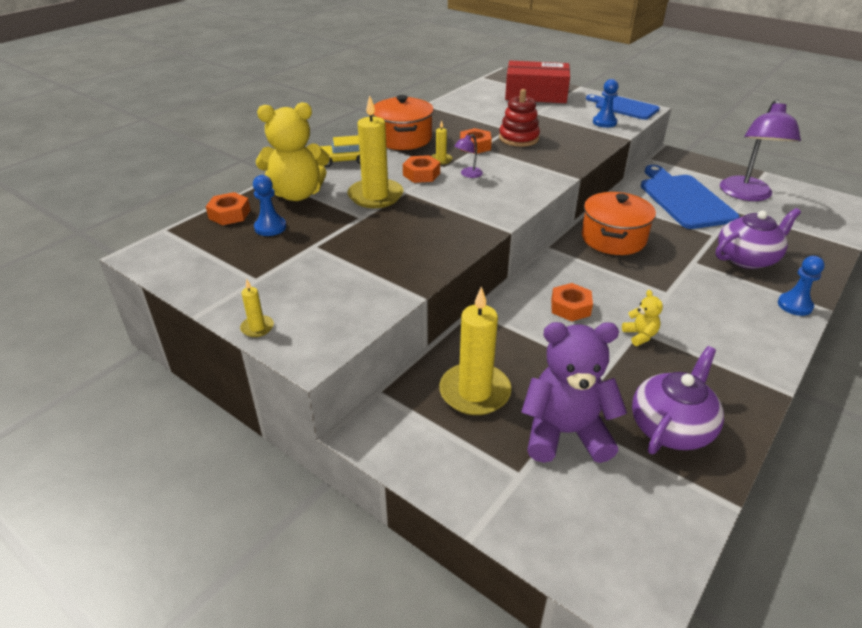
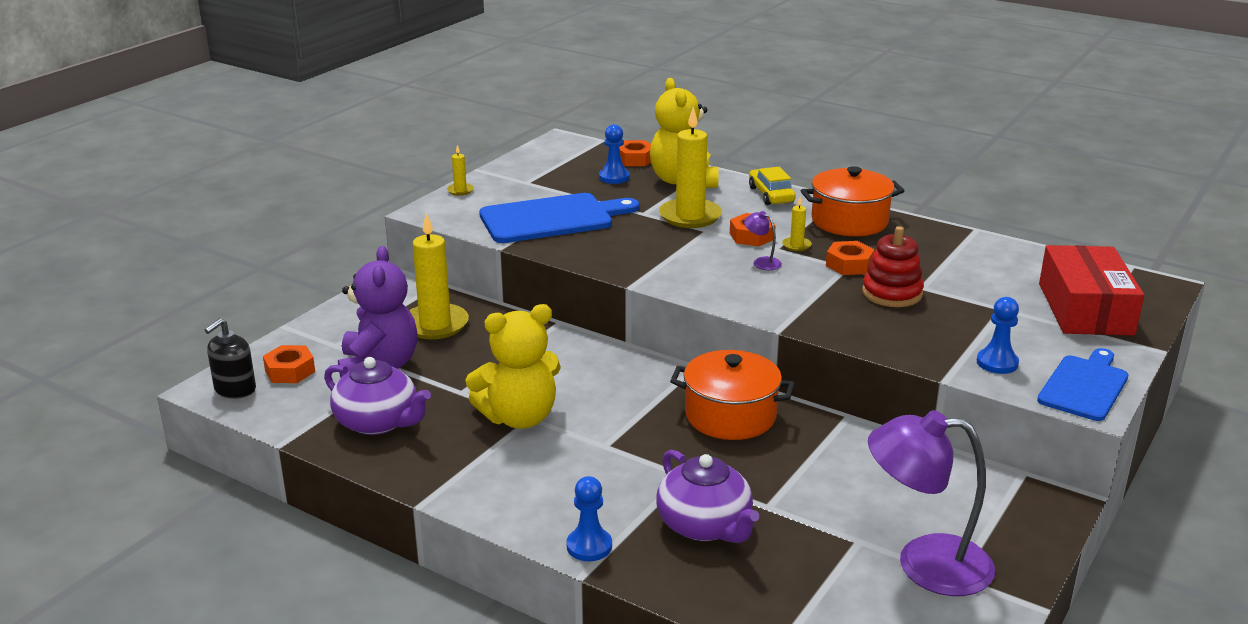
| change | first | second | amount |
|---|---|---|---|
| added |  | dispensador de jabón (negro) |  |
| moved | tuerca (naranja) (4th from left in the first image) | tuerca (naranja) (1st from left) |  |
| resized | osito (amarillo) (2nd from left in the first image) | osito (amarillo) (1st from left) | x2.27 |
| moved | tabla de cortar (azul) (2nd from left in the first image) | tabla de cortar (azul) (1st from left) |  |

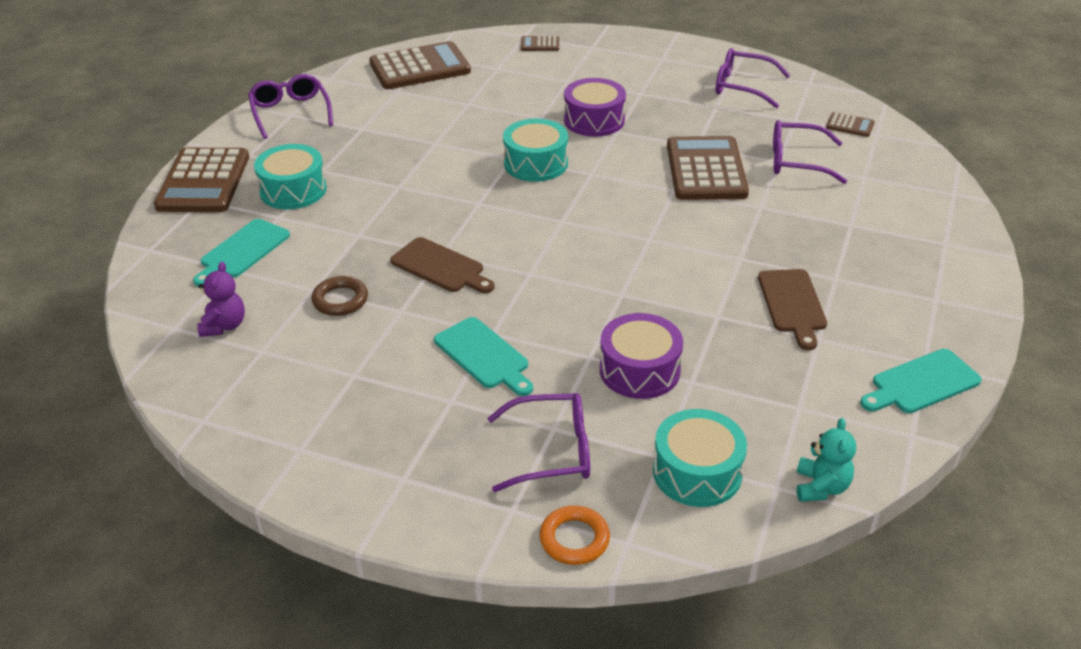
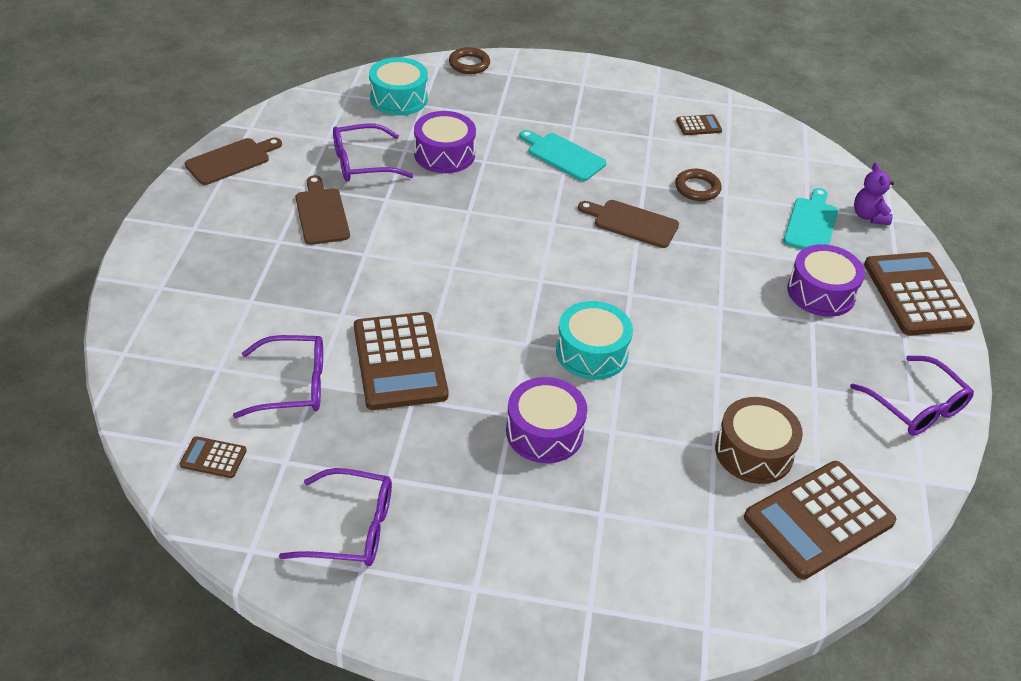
| change | first | second | amount |
|---|---|---|---|
| recoloured | tabla de cortar (turquesa) (3rd from left) | tabla de cortar (marrón) (1st from left) |  |
| moved | gafas (morado) (2nd from left in the first image) | gafas (morado) (3rd from left) |  |
| recoloured | anillo (naranja) | anillo (marrón) (1st from left) |  |
| moved | calculadora (marrón) (3rd from left) |  |  |
| added |  | tambor (marrón) |  |
| recoloured | tambor (turquesa) (1st from left) | tambor (morado) (3rd from left) |  |
| moved | osito (morado) |  |  |
| removed | osito (turquesa) |  |  |

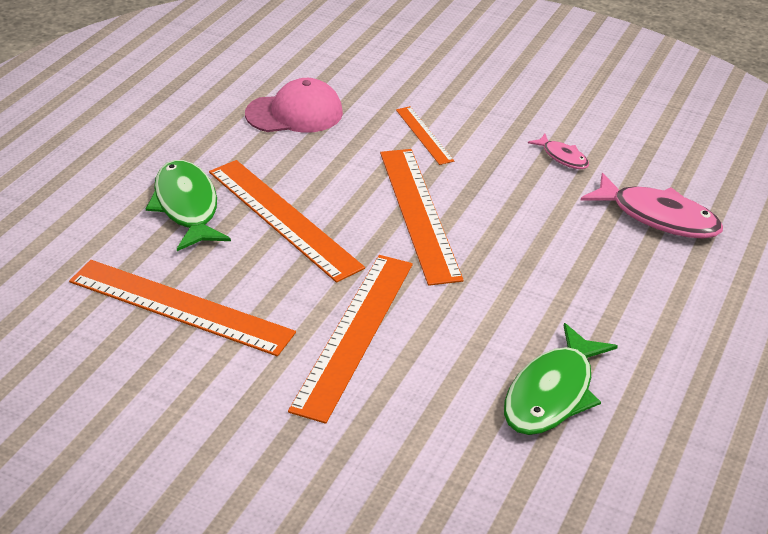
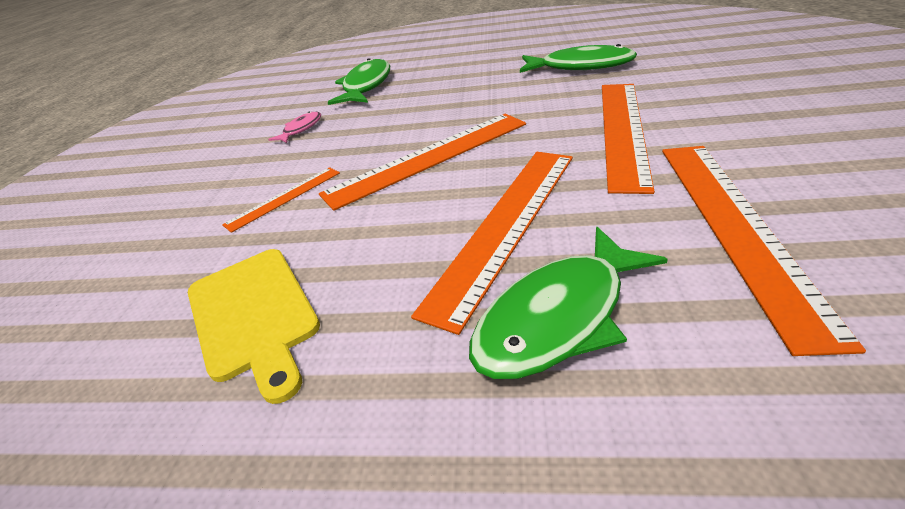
| change | first | second | amount |
|---|---|---|---|
| replaced | gorra (rosa) | tabla de cortar (amarillo) |  |
| recoloured | pez (rosa) (2nd from left) | pez (verde) (1st from left) |  |
| turned | regla (naranja) (3rd from left in the first image) | regla (naranja) (4th from left) | 75 degrees counterclockwise |

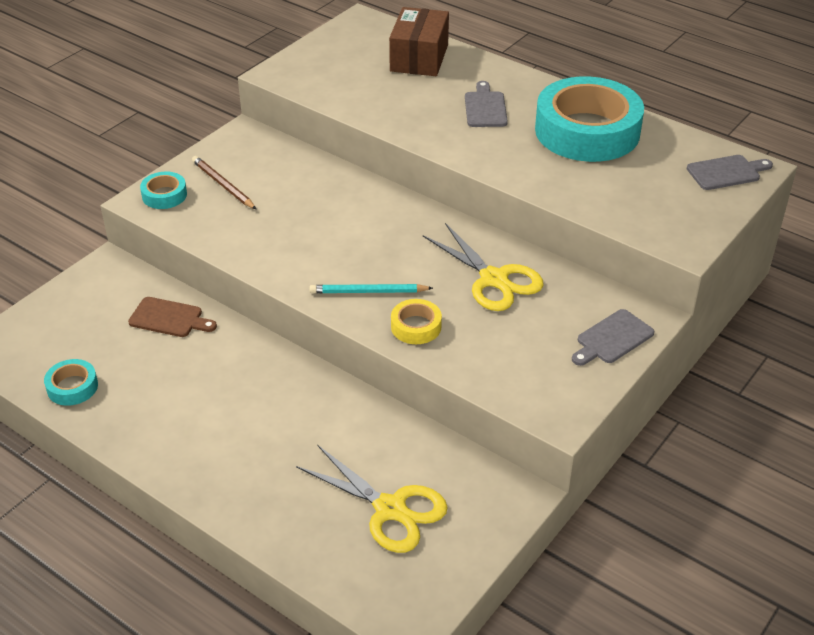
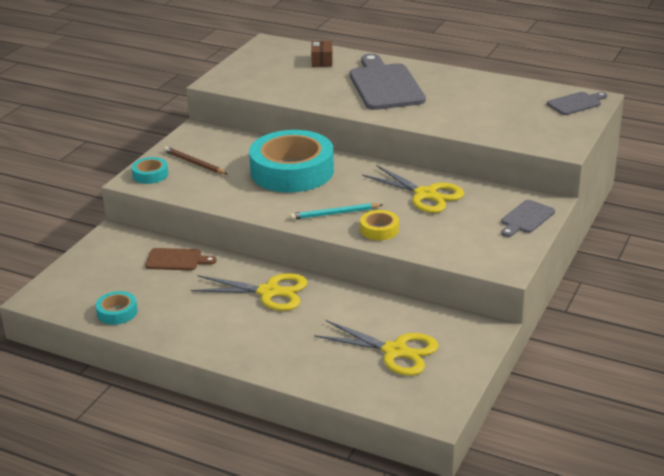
| change | first | second | amount |
|---|---|---|---|
| added |  | tijeras (amarillo) (1st from left) |  |
| moved | cinta adhesiva (turquesa) (3rd from left) |  |  |
| resized | caja (marrón) |  | x0.55 |
| resized | tabla de cortar (gris) (1st from left) |  | x1.96 |

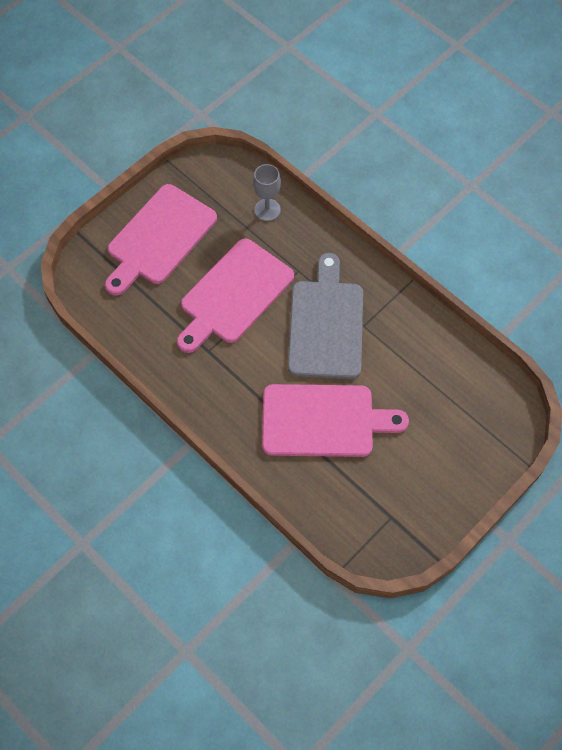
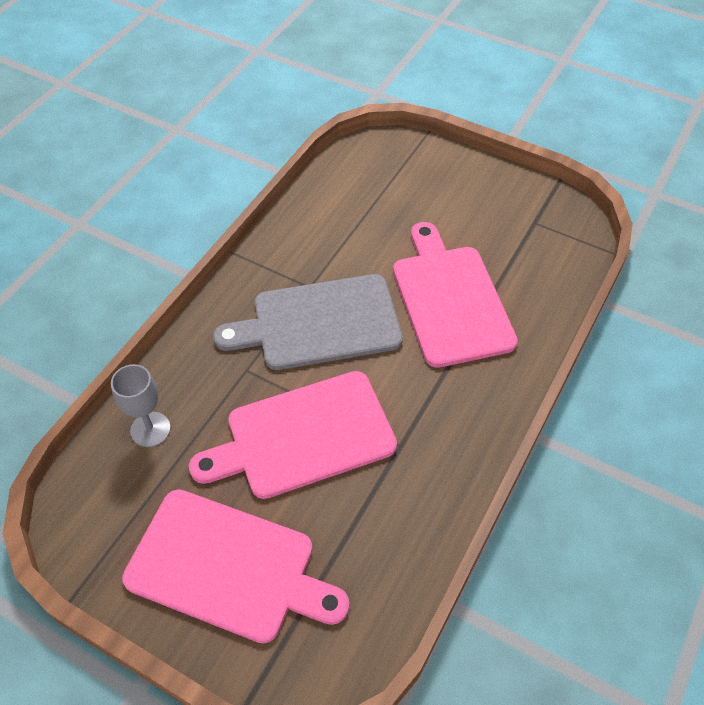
| change | first | second | amount |
|---|---|---|---|
| turned | tabla de cortar (rosa) (2nd from left) |  | 135 degrees clockwise |

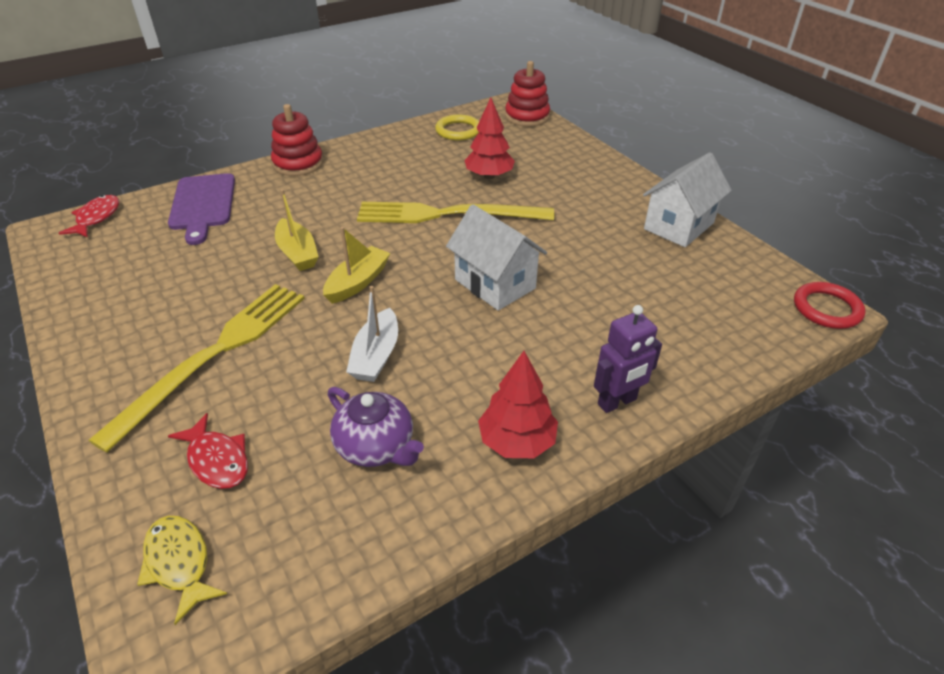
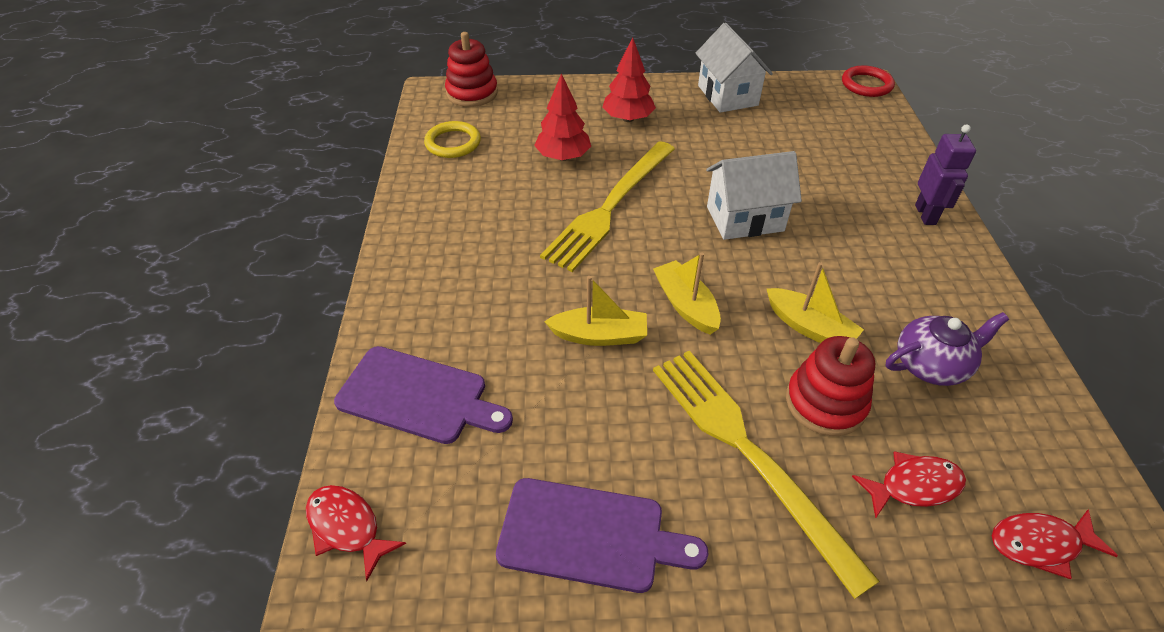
| change | first | second | amount |
|---|---|---|---|
| added |  | tabla de cortar (morado) (2nd from left) |  |
| moved | árbol (rojo) (2nd from left) |  |  |
| recoloured | barco (blanco) | barco (amarillo) (3rd from left) |  |
| moved | juguete apilable (rojo) (1st from left in the first image) | juguete apilable (rojo) (2nd from left) |  |
| recoloured | pez (amarillo) | pez (rojo) (3rd from left) |  |

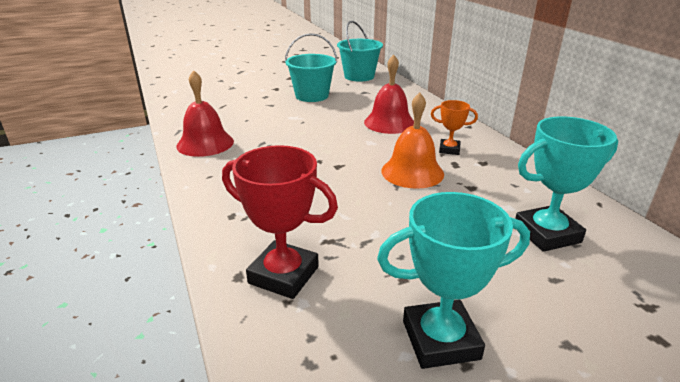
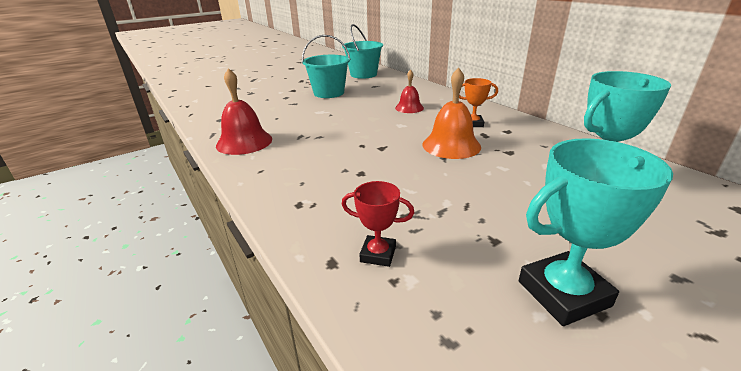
| change | first | second | amount |
|---|---|---|---|
| resized | trofeo (rojo) |  | x0.56 |
| resized | campana (rojo) (2nd from left) |  | x0.61 |

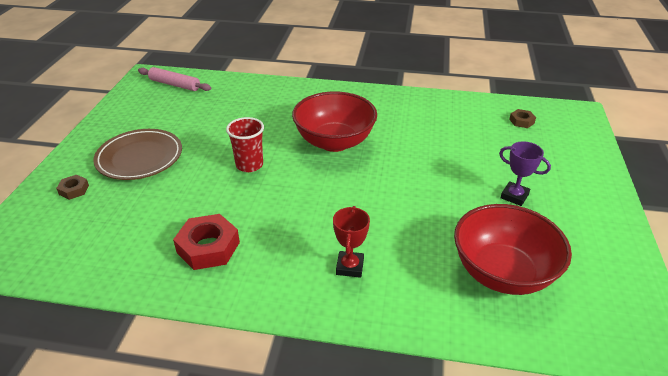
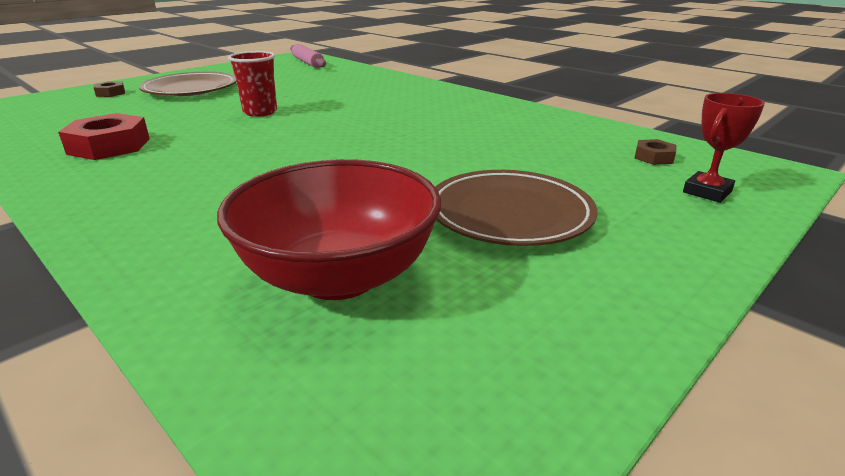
| change | first | second | amount |
|---|---|---|---|
| replaced | trofeo (morado) | plato (marrón) (2nd from left) |  |
| moved | trofeo (rojo) |  |  |
| removed | cuenco (rojo) (1st from left) |  |  |

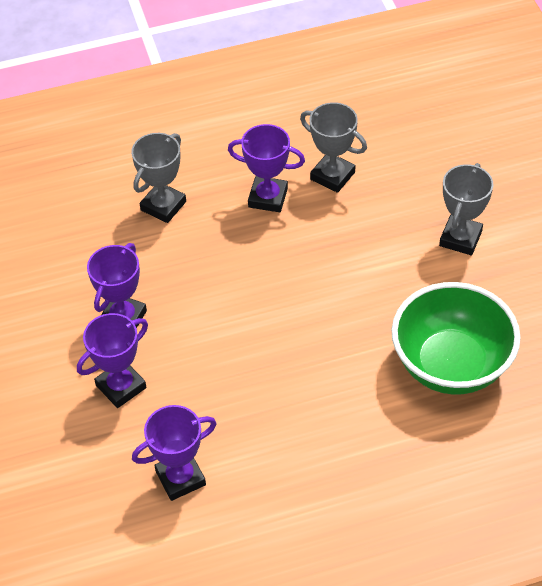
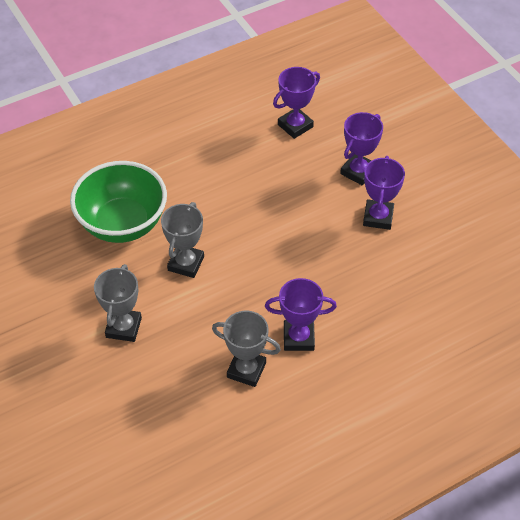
| change | first | second | amount |
|---|---|---|---|
| moved | trofeo (gris) (1st from left in the first image) | trofeo (gris) (2nd from left) |  |

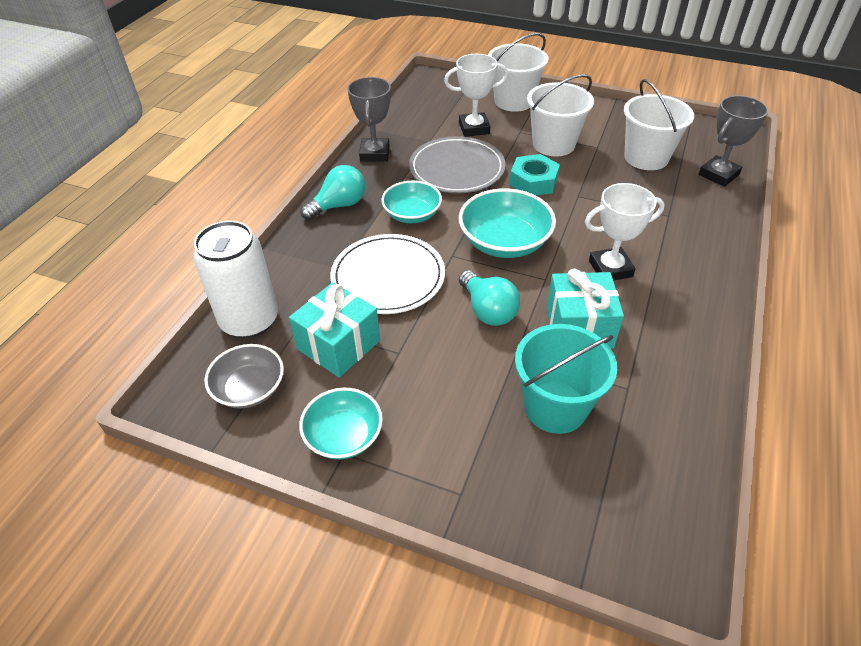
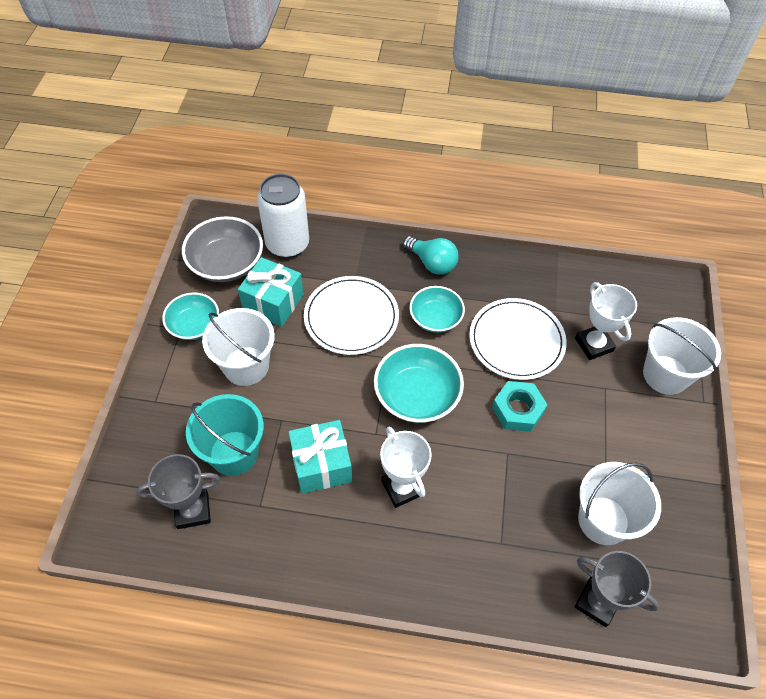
| change | first | second | amount |
|---|---|---|---|
| moved | trofeo (gris) (1st from left) |  |  |
| resized | cuenco (gris) |  | x1.50 |
| moved | balde (blanco) (2nd from left in the first image) | balde (blanco) (1st from left) |  |
| recoloured | plato (gris) | plato (blanco) (2nd from left) |  |
| removed | bombilla (turquesa) (2nd from left) |  |  |

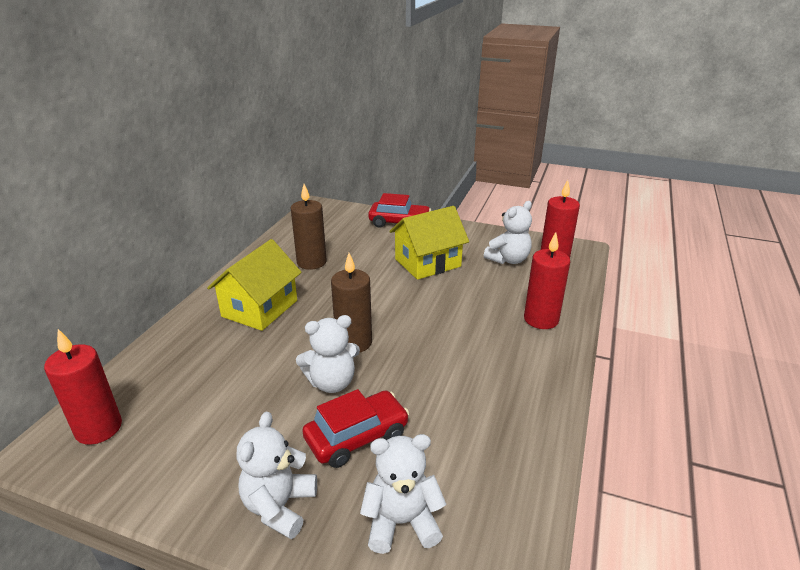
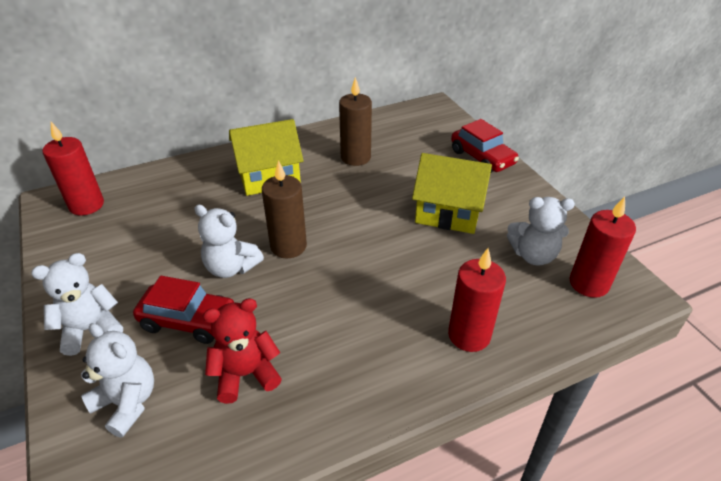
| change | first | second | amount |
|---|---|---|---|
| added |  | osito (rojo) |  |

